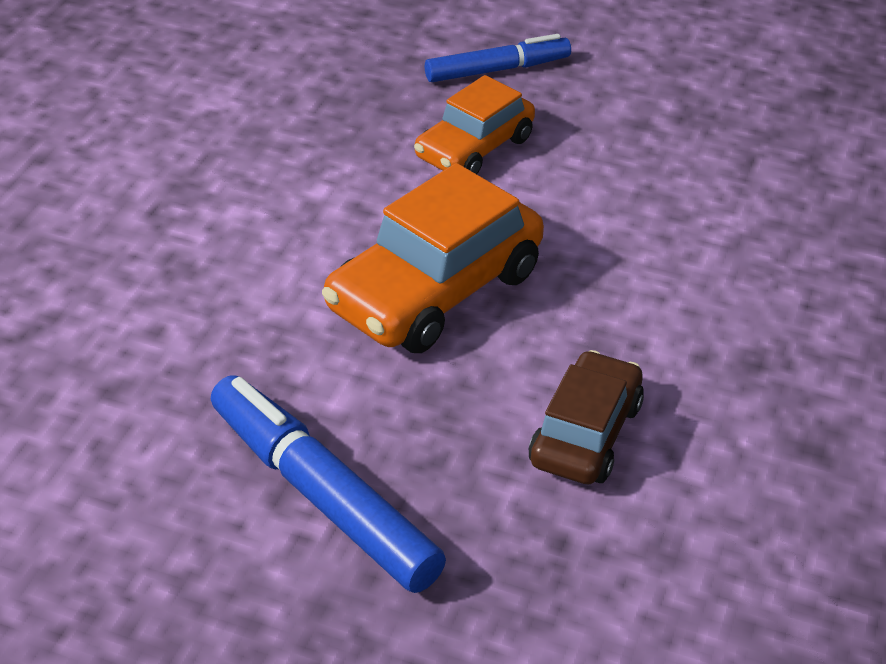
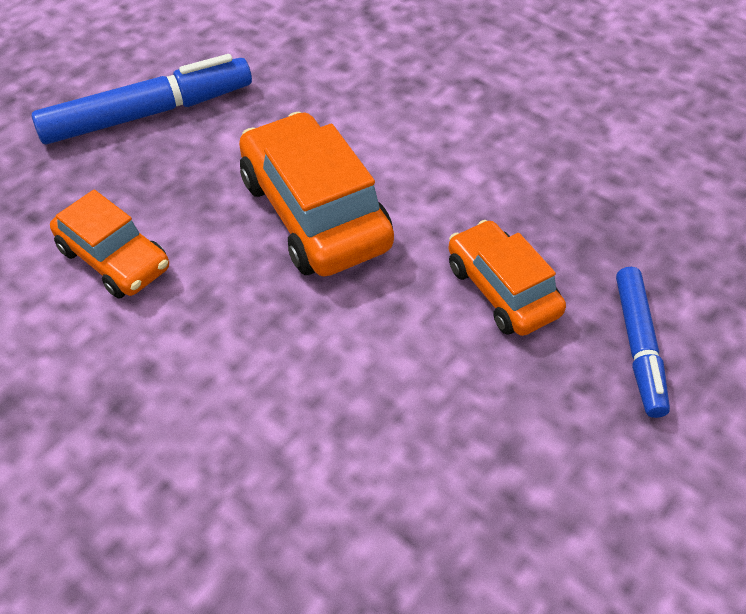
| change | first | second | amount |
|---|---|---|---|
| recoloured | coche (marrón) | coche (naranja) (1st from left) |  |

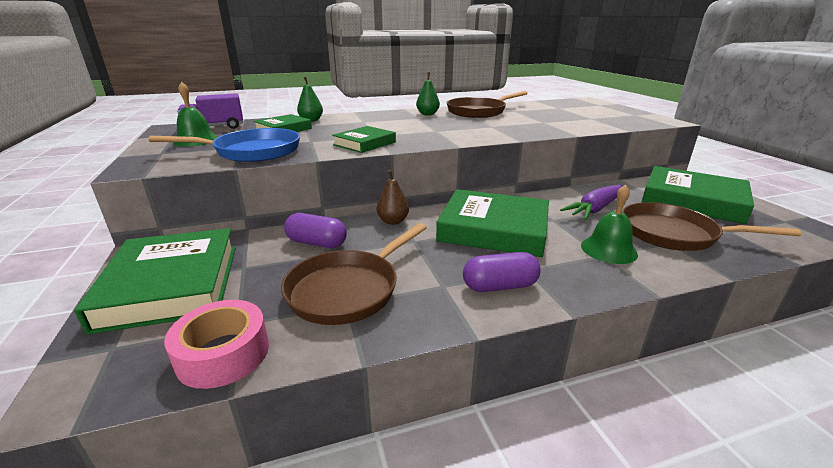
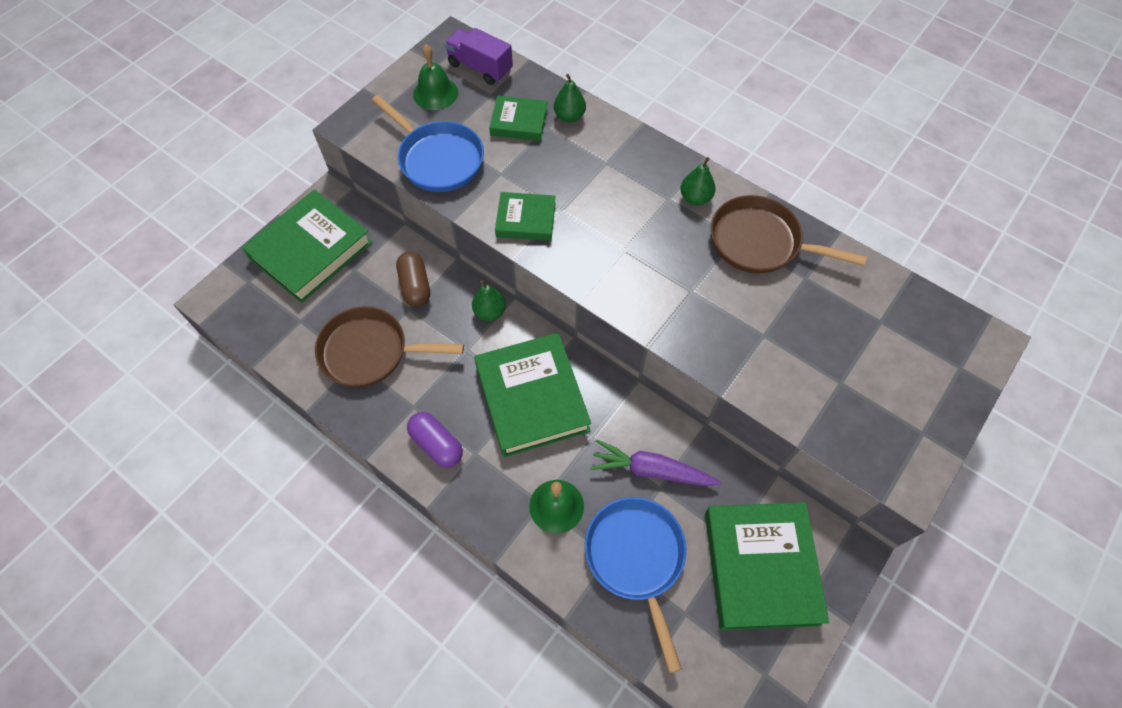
| change | first | second | amount |
|---|---|---|---|
| recoloured | cápsula (morado) (1st from left) | cápsula (marrón) |  |
| recoloured | pera (marrón) | pera (verde) (1st from left) |  |
| recoloured | sartén (marrón) (3rd from left) | sartén (azul) (2nd from left) |  |
| removed | cinta adhesiva (rosa) |  |  |

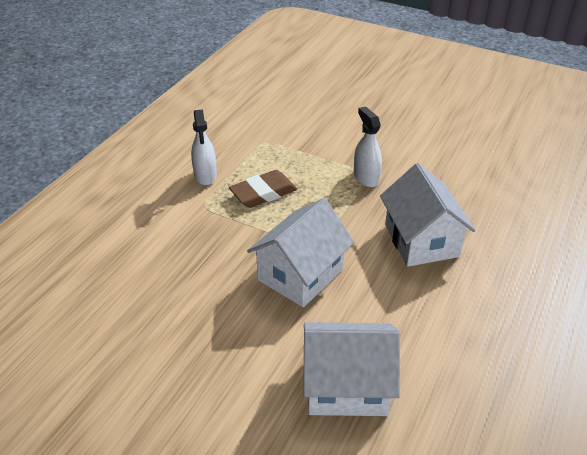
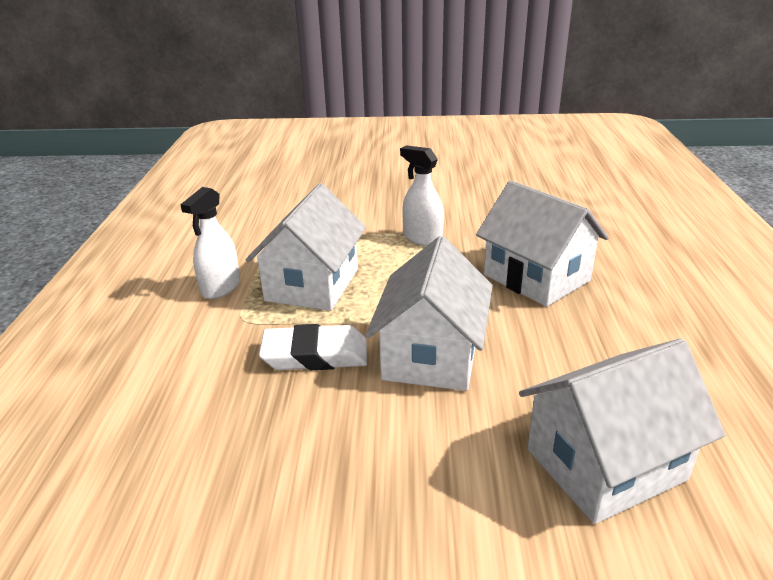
| change | first | second | amount |
|---|---|---|---|
| turned | pulverizador (blanco) (1st from left) |  | 60 degrees clockwise |
| replaced | goma de borrar (marrón) | casa (blanco) (1st from left) |  |
| added |  | goma de borrar (blanco) |  |

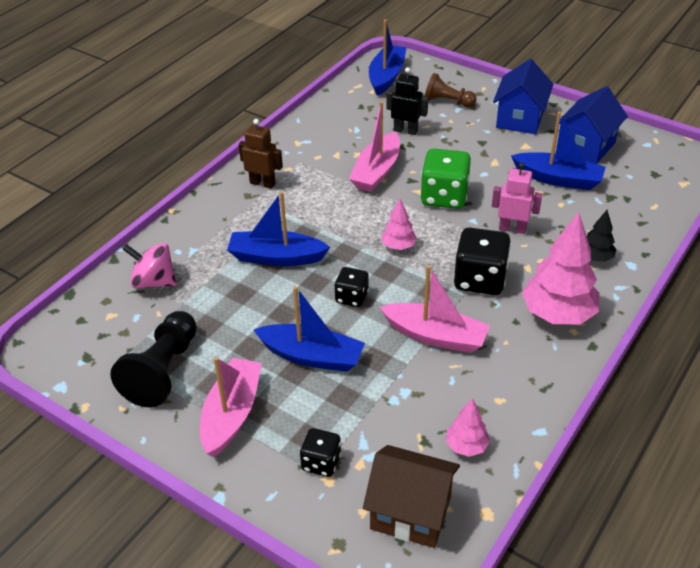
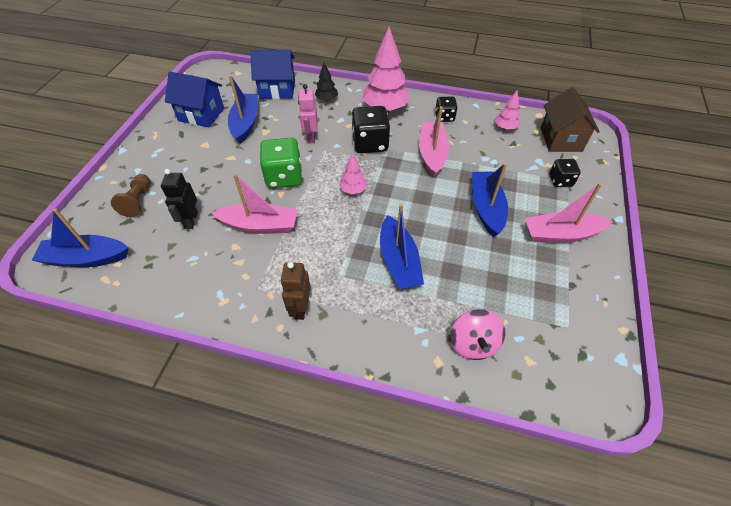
| change | first | second | amount |
|---|---|---|---|
| moved | casa (azul) (1st from left in the first image) | casa (azul) (2nd from left) |  |
| moved | dado (negro) (2nd from left) |  |  |
| removed | peón (negro) |  |  |

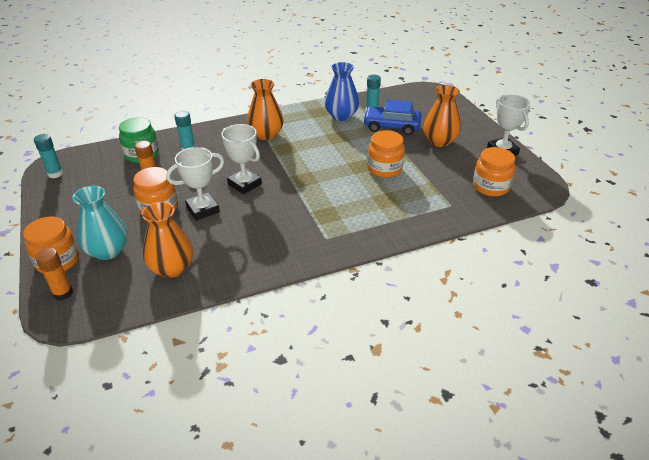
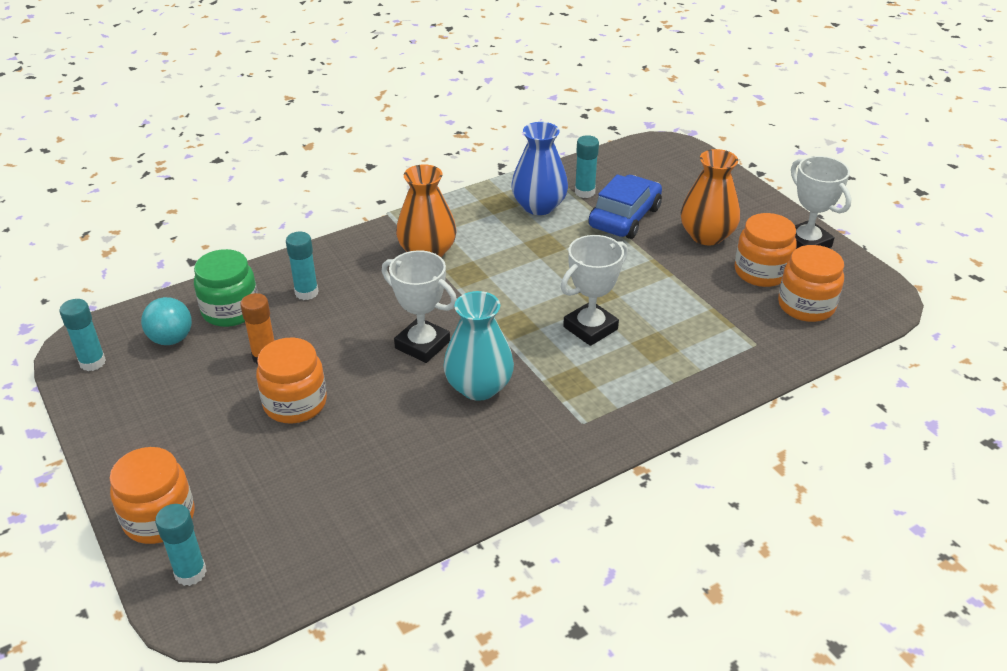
| change | first | second | amount |
|---|---|---|---|
| added |  | pelota (turquesa) |  |
| recoloured | barra de pegamento (naranja) (1st from left) | barra de pegamento (turquesa) (2nd from left) |  |
| moved | florero (turquesa) |  |  |
| moved | trofeo (blanco) (1st from left in the first image) | trofeo (blanco) (2nd from left) |  |
| turned | coche (azul) |  | 120 degrees clockwise |
| moved | tarro (naranja) (3rd from left) |  |  |
| removed | florero (naranja) (1st from left) |  |  |

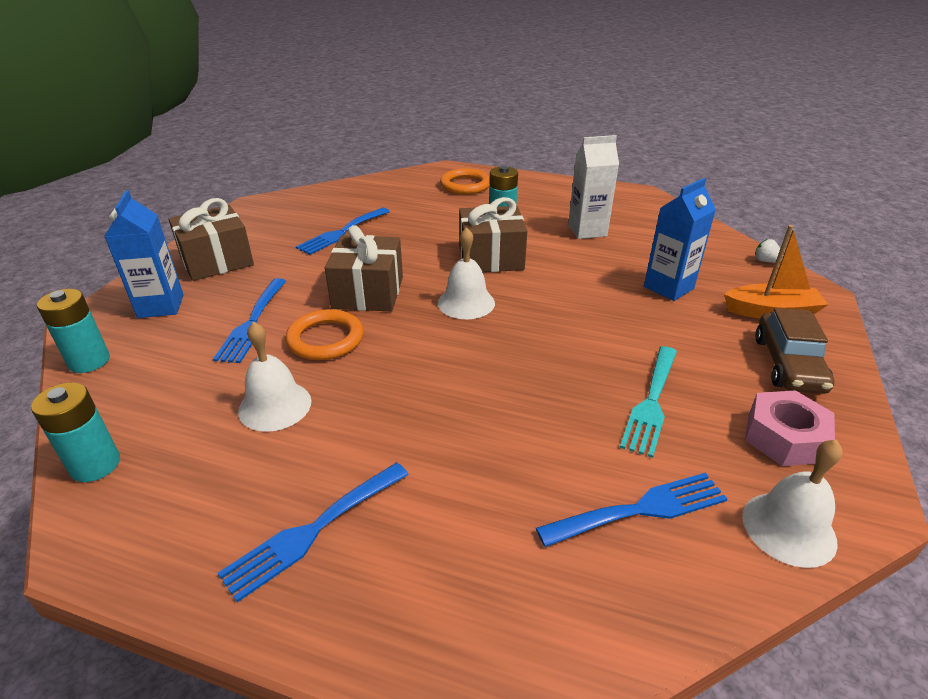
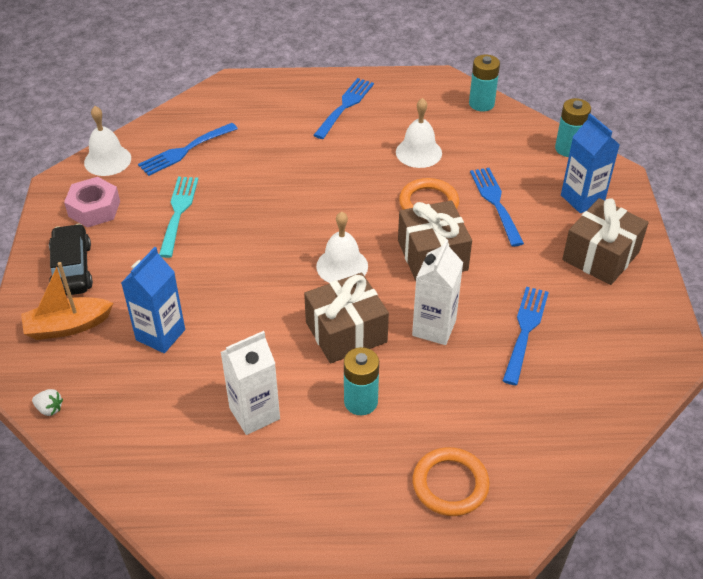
| change | first | second | amount |
|---|---|---|---|
| recoloured | coche (marrón) | coche (negro) |  |
| added |  | cartón de leche (blanco) (2nd from left) |  |

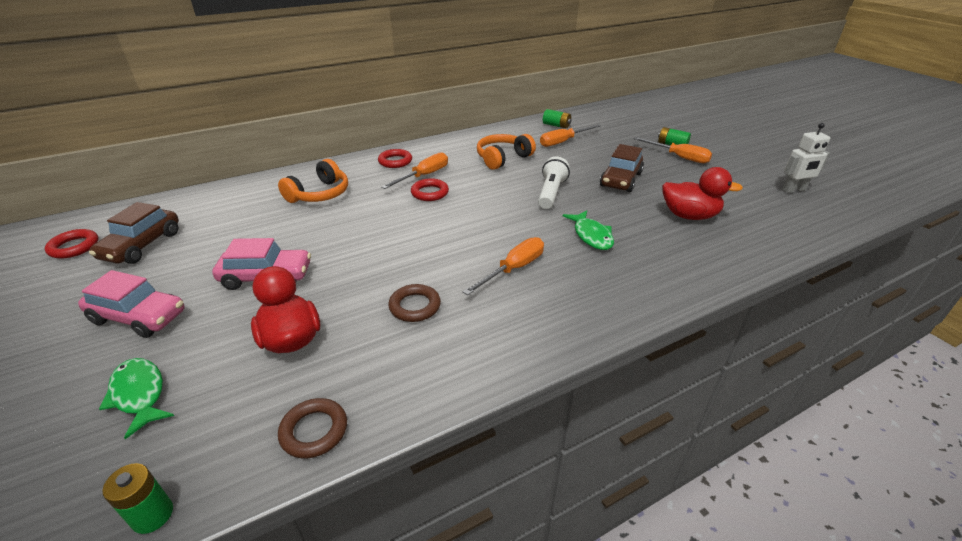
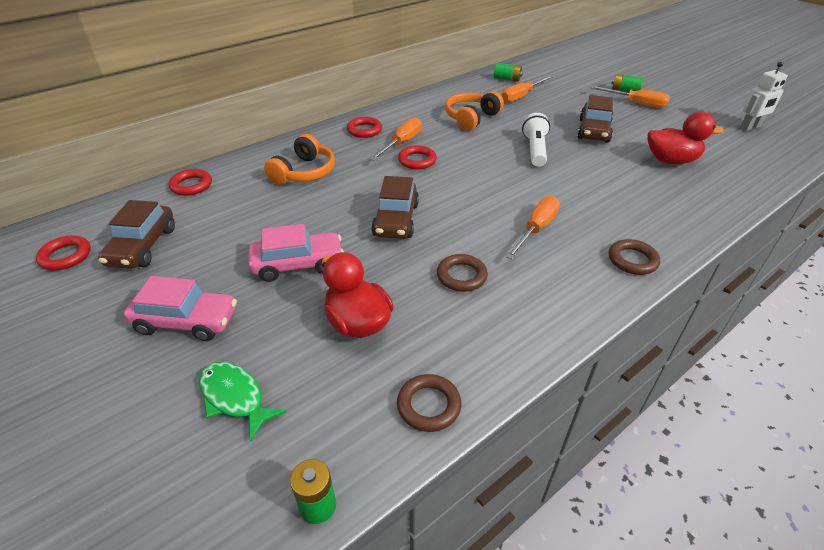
| change | first | second | amount |
|---|---|---|---|
| added |  | anillo (rojo) (2nd from left) |  |
| added |  | coche (marrón) (2nd from left) |  |
| added |  | anillo (marrón) (3rd from left) |  |
| removed | pez (verde) (2nd from left) |  |  |

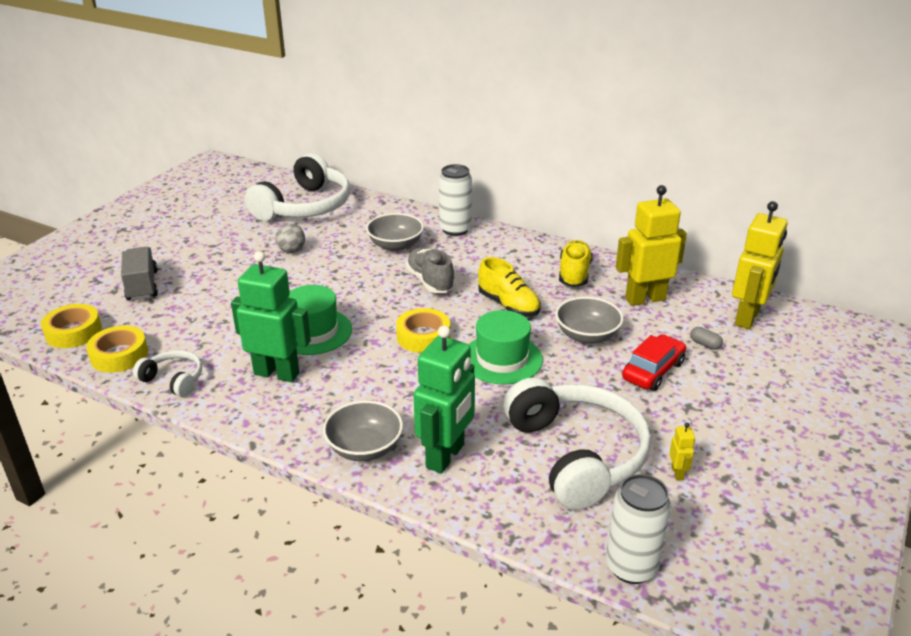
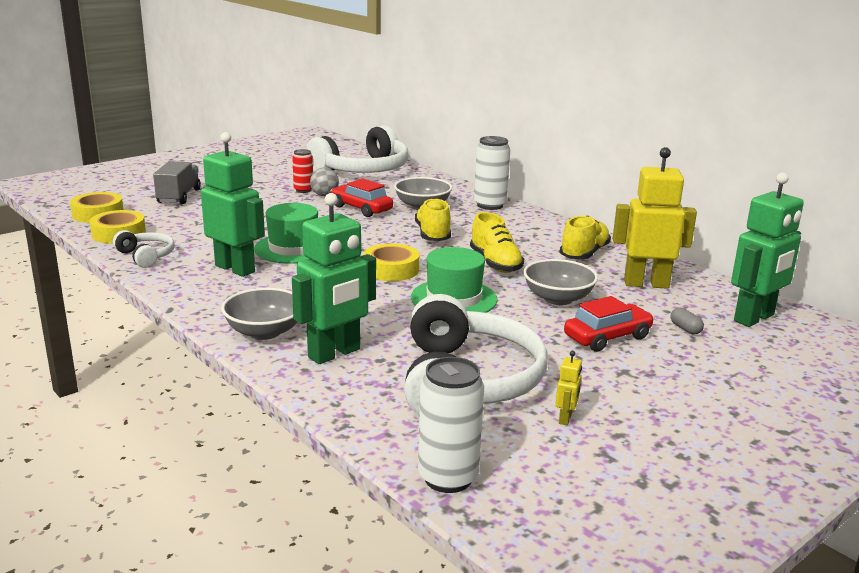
| change | first | second | amount |
|---|---|---|---|
| added |  | lata (rojo) |  |
| added |  | coche (rojo) (1st from left) |  |
| recoloured | zapato (gris) | zapato (amarillo) (1st from left) |  |
| recoloured | robot (amarillo) (3rd from left) | robot (verde) (3rd from left) |  |

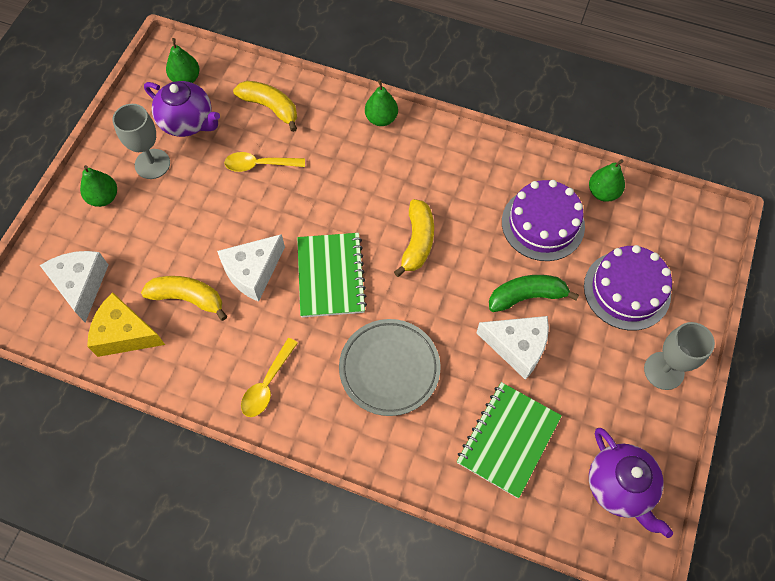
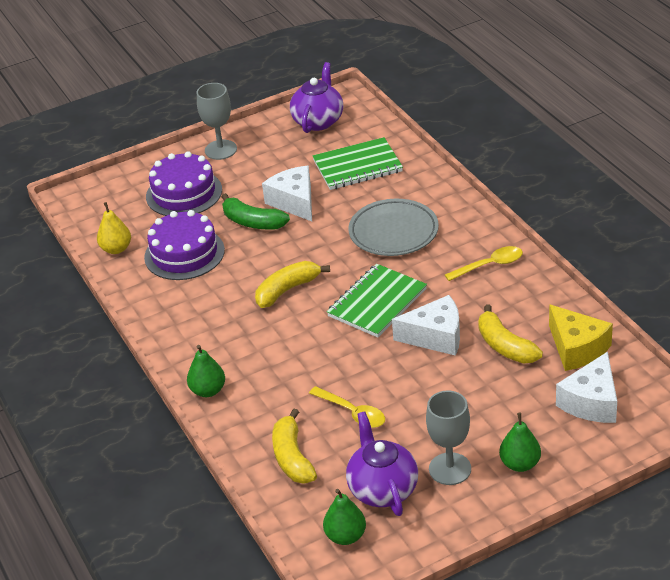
| change | first | second | amount |
|---|---|---|---|
| recoloured | pera (verde) (4th from left) | pera (amarillo) |  |

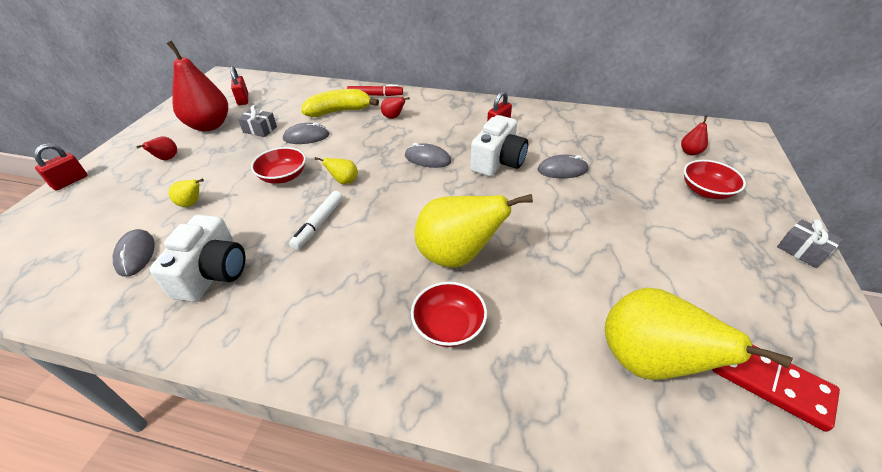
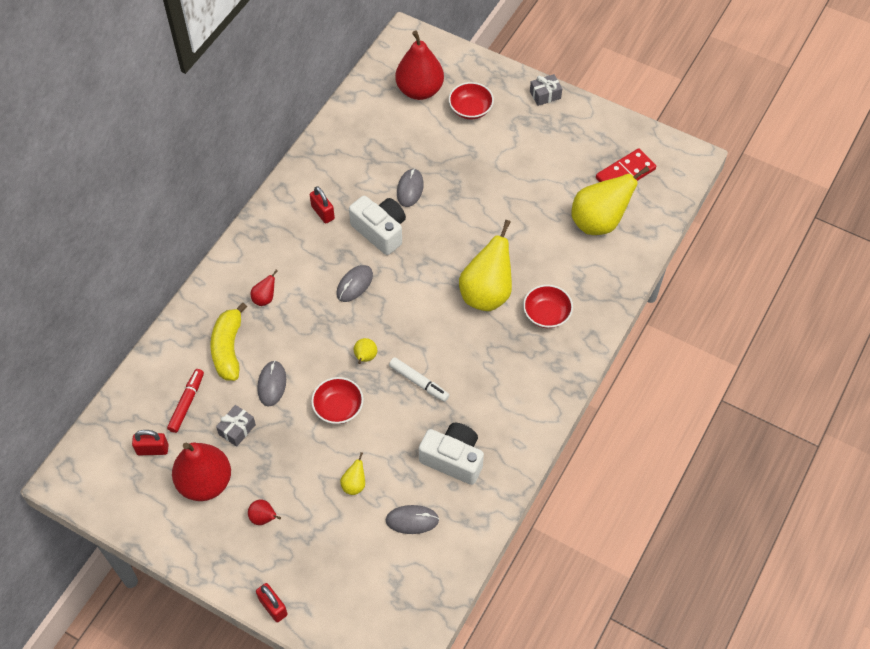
| change | first | second | amount |
|---|---|---|---|
| moved | rotulador (rojo) |  |  |
| resized | pera (rojo) (4th from left) |  | x2.29 |

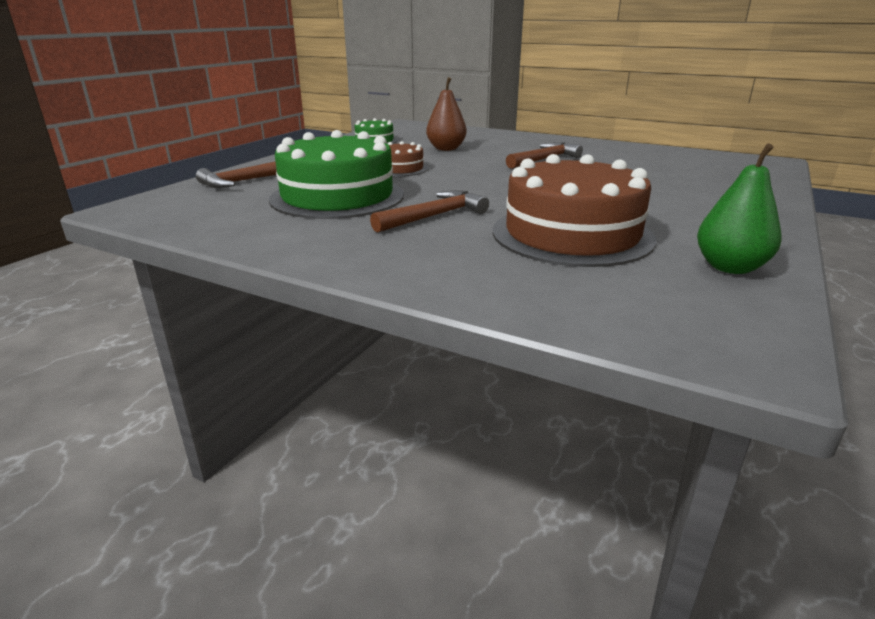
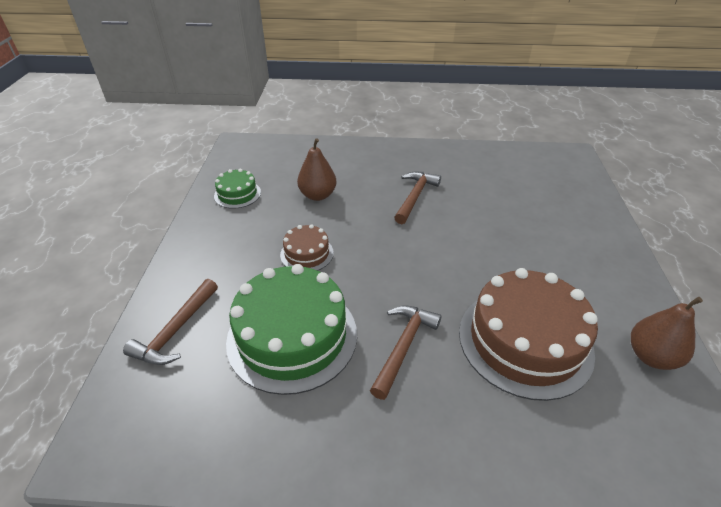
| change | first | second | amount |
|---|---|---|---|
| recoloured | pera (verde) | pera (marrón) (2nd from left) |  |

